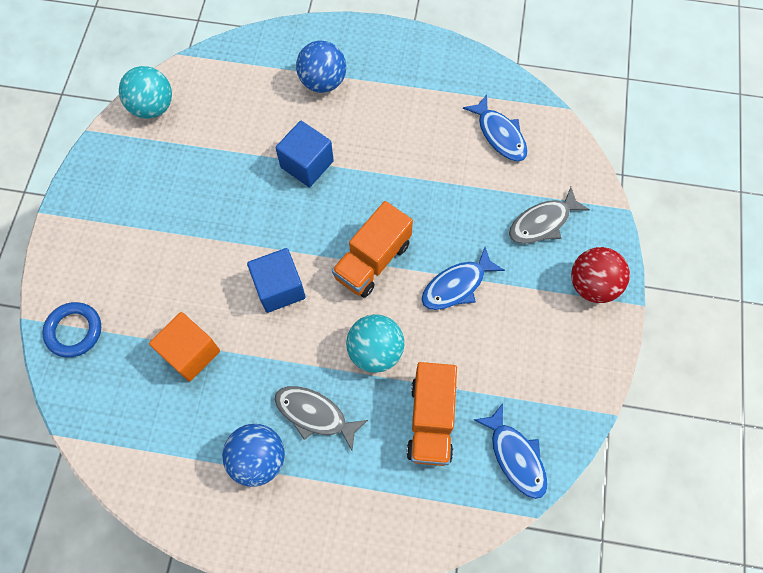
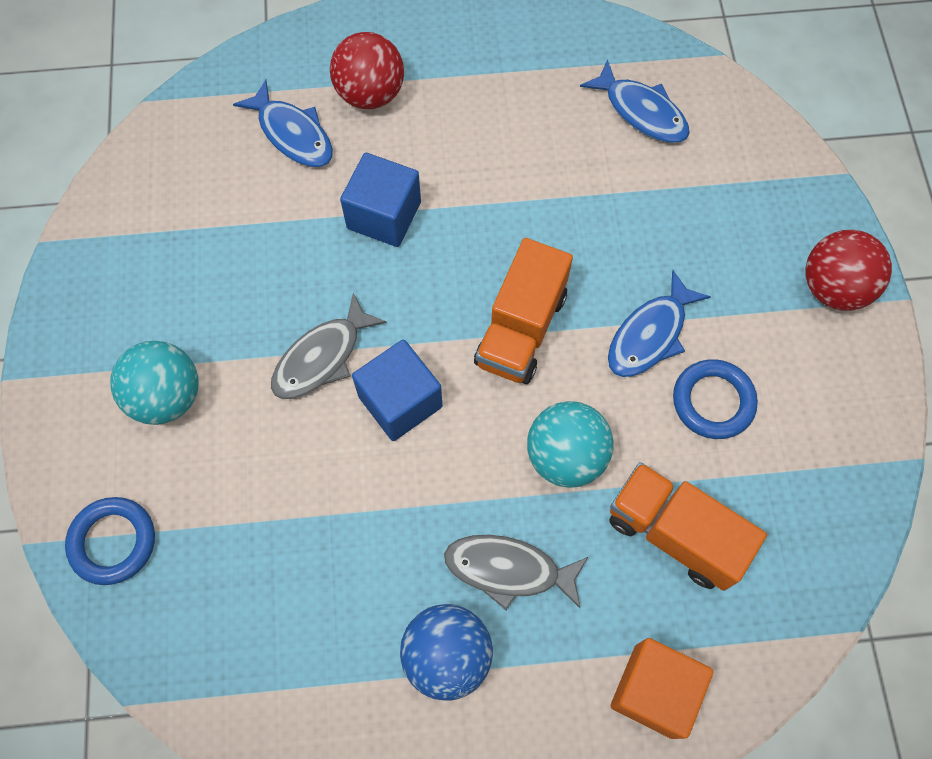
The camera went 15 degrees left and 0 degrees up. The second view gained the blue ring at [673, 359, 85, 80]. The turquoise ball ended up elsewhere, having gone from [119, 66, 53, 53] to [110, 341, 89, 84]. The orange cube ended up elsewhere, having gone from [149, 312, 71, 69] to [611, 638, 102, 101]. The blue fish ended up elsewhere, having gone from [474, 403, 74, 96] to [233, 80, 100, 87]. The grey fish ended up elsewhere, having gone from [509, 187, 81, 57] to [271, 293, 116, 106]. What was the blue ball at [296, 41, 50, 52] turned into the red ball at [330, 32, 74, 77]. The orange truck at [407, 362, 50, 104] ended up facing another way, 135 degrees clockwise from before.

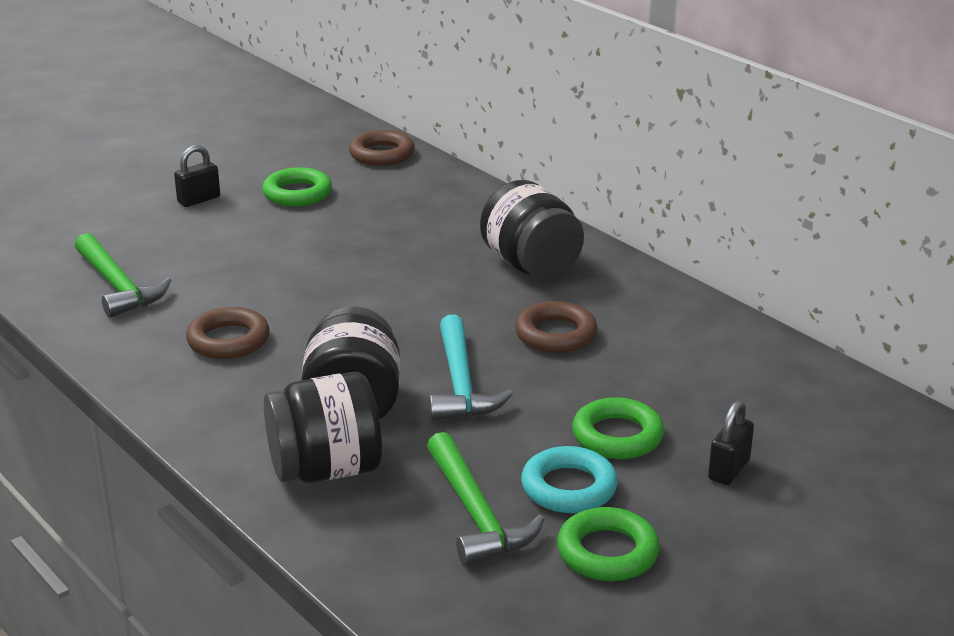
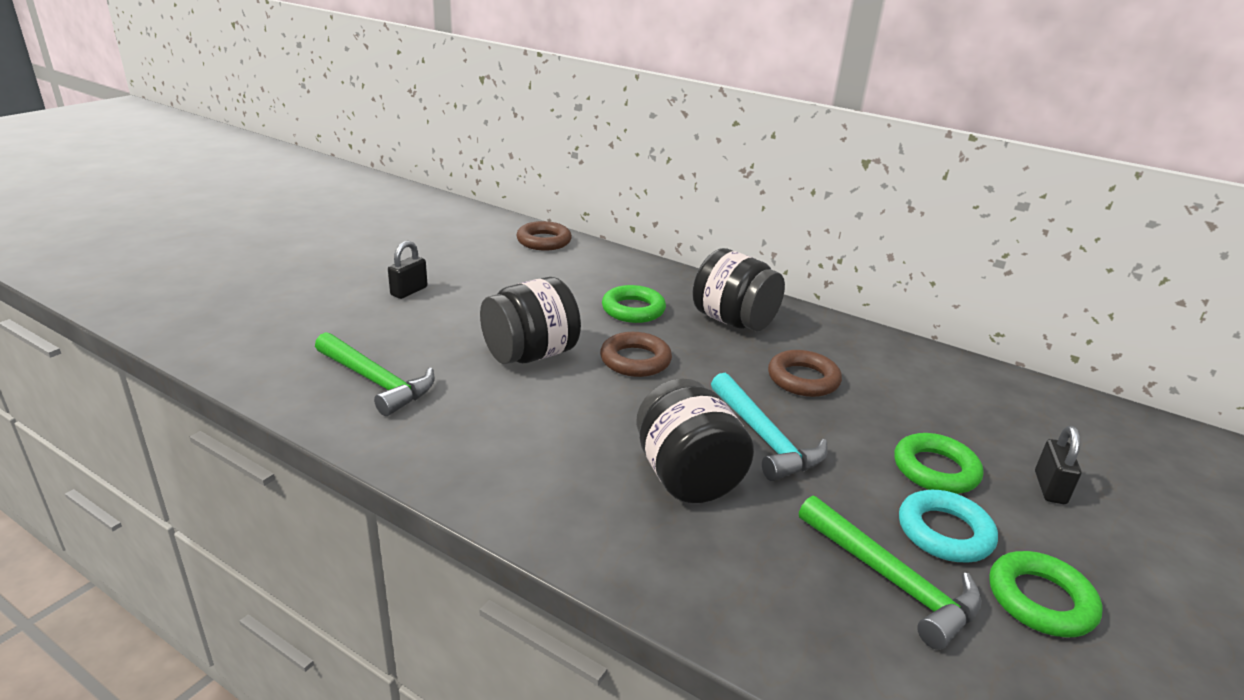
The camera went 20 degrees left and 0 degrees up. The brown ring ended up elsewhere, having gone from [186, 307, 84, 52] to [600, 332, 72, 45]. The green ring ended up elsewhere, having gone from [262, 167, 70, 40] to [602, 285, 64, 38]. The black jar ended up elsewhere, having gone from [264, 372, 118, 111] to [480, 277, 101, 87].

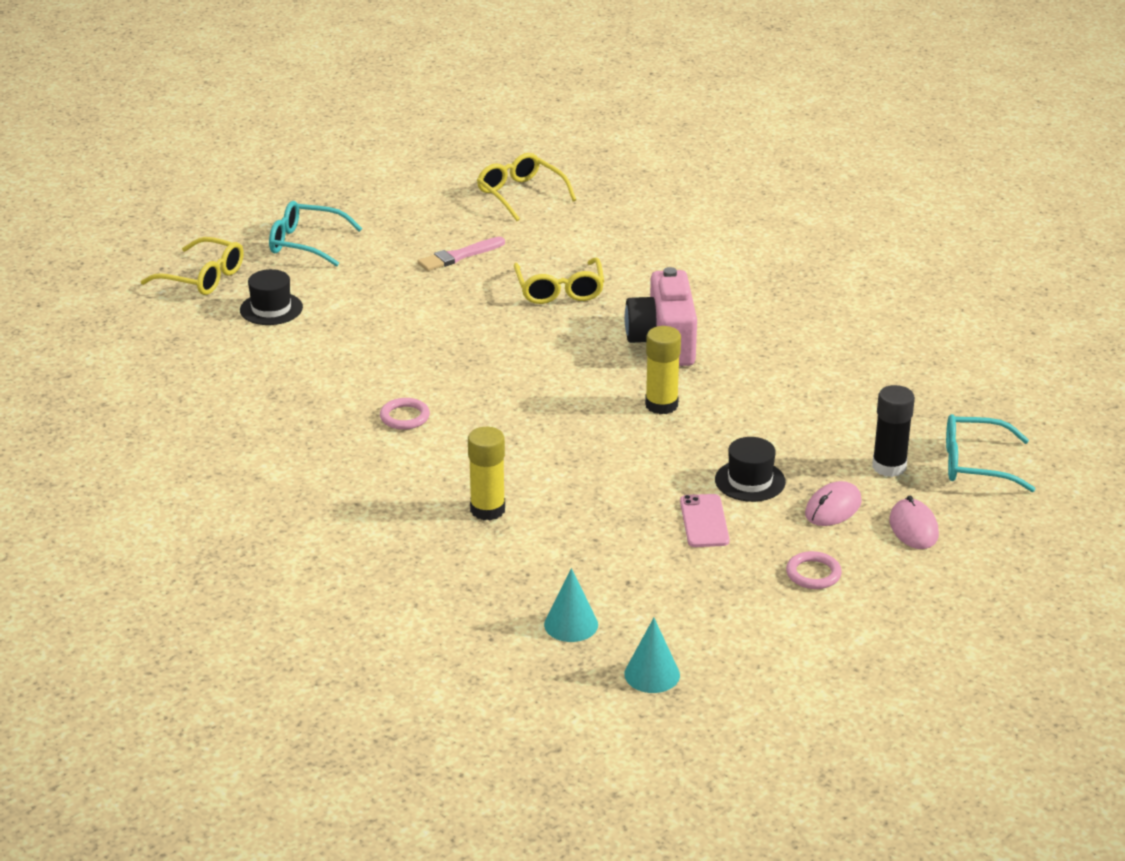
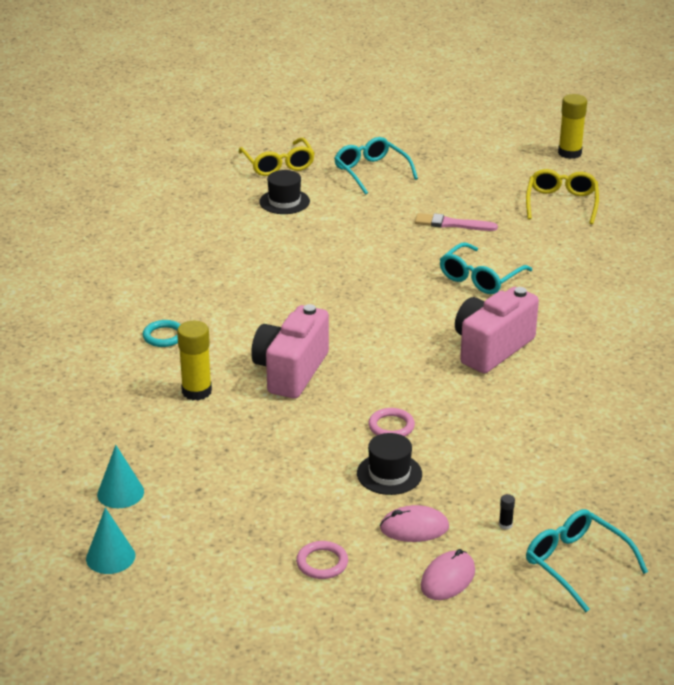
The camera went 45 degrees right and 0 degrees up. The second view lost the pink phone at [680, 494, 50, 53]. The second view gained the turquoise ring at [143, 320, 38, 27]. The second view gained the pink camera at [251, 304, 78, 94]. The pink ring ended up elsewhere, having gone from [380, 398, 50, 32] to [368, 408, 47, 29]. The yellow glue stick ended up elsewhere, having gone from [645, 326, 36, 88] to [558, 94, 29, 65]. What was the yellow glasses at [514, 258, 90, 46] turned into the turquoise glasses at [440, 242, 92, 52]. The size of the black glue stick at [872, 385, 43, 92] changed by a factor of 0.41.

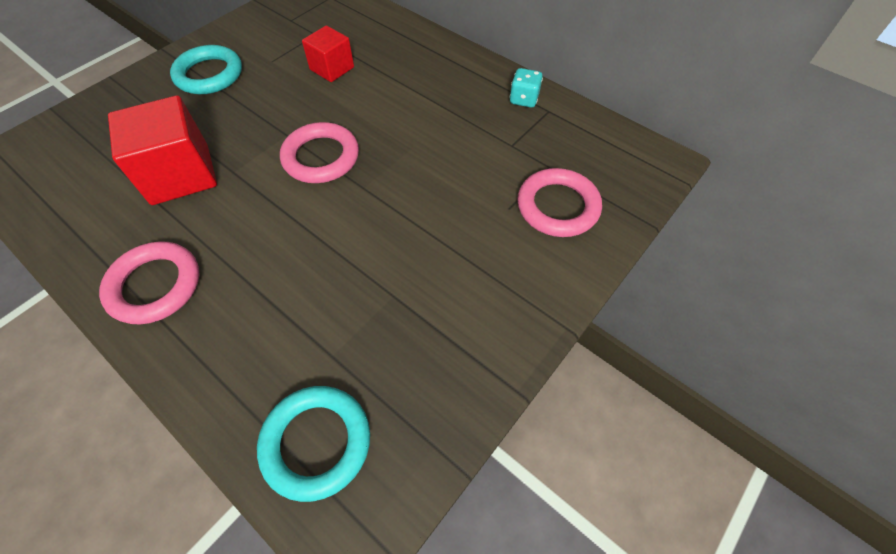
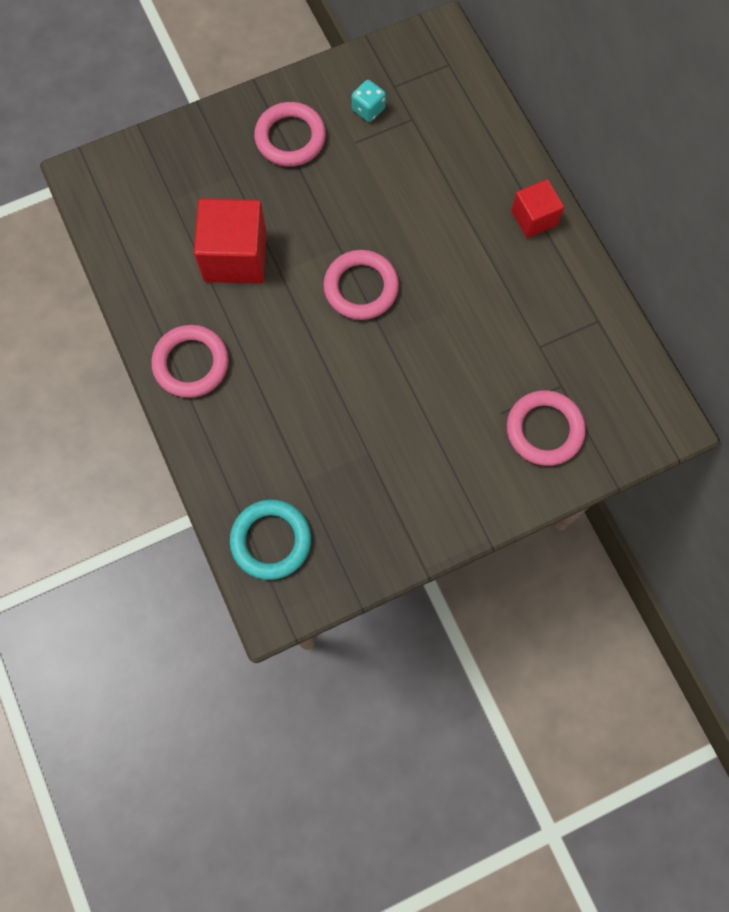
The camera went 25 degrees right and 15 degrees up. The red cube ended up elsewhere, having gone from [302, 25, 52, 57] to [511, 179, 53, 59]. The turquoise dice ended up elsewhere, having gone from [510, 68, 33, 40] to [352, 80, 34, 42]. What was the turquoise ring at [170, 45, 72, 49] turned into the pink ring at [254, 102, 72, 64].

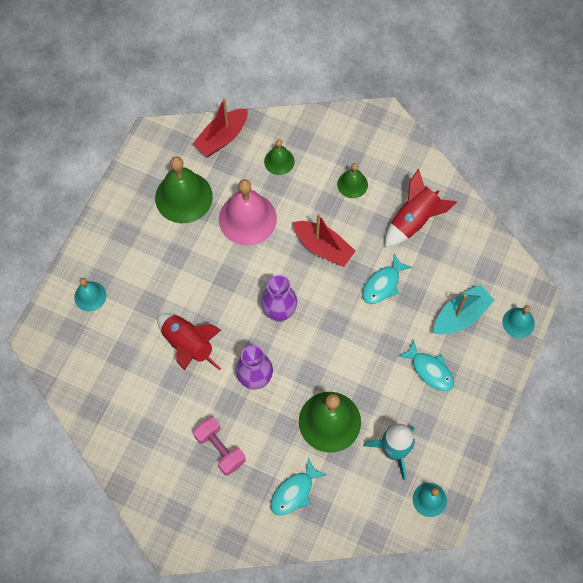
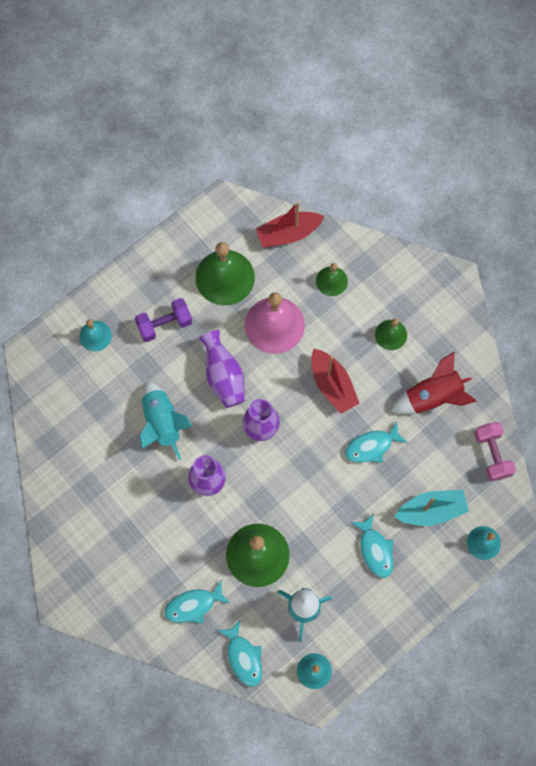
The camera went 25 degrees right and 5 degrees up. The second view gained the purple dumbbell at [135, 298, 57, 44]. The second view gained the purple vase at [199, 330, 46, 78]. The second view gained the turquoise fish at [217, 619, 45, 68]. The pink dumbbell ended up elsewhere, having gone from [193, 417, 53, 59] to [474, 422, 42, 59]. What was the red rocket at [157, 313, 64, 58] turned into the turquoise rocket at [140, 381, 53, 79].

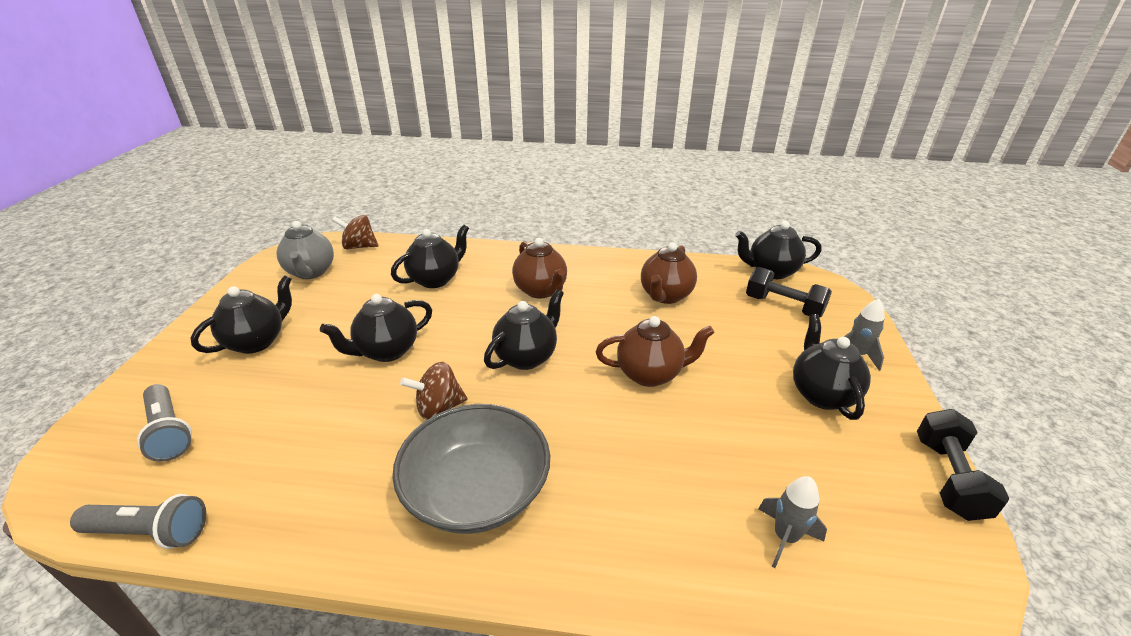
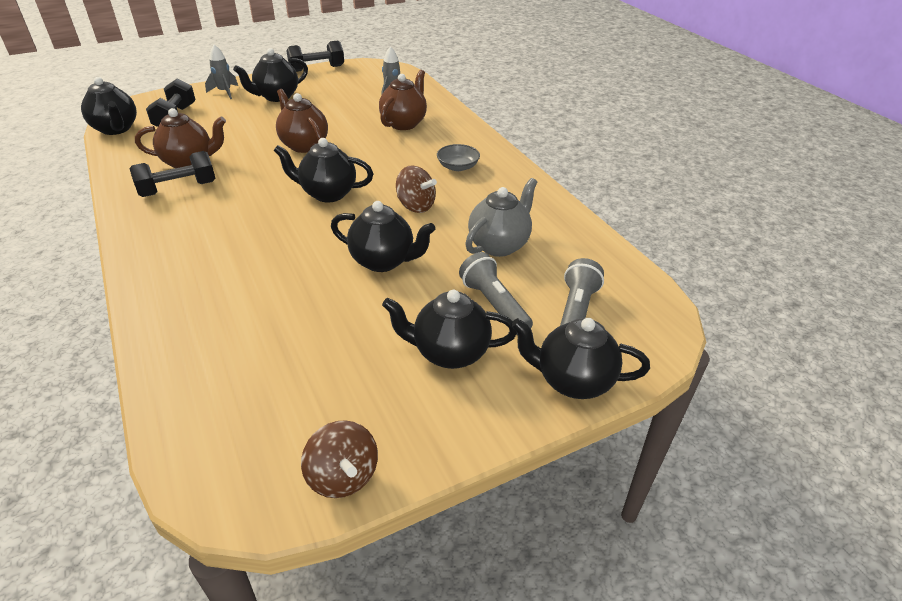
The camera went 125 degrees left and 5 degrees up. The second view gained the black dumbbell at [129, 151, 87, 46]. The grey flashlight ended up elsewhere, having gone from [70, 494, 136, 55] to [459, 252, 74, 77]. The grey teapot ended up elsewhere, having gone from [277, 221, 57, 58] to [465, 178, 72, 79]. The brown spinning top ended up elsewhere, having gone from [332, 215, 46, 34] to [301, 420, 77, 78]. The black teapot ended up elsewhere, having gone from [391, 225, 78, 63] to [511, 318, 139, 81]. The brown teapot ended up elsewhere, having gone from [512, 238, 55, 61] to [379, 70, 48, 60]. The size of the grey bowl at [392, 404, 158, 130] changed by a factor of 0.45.

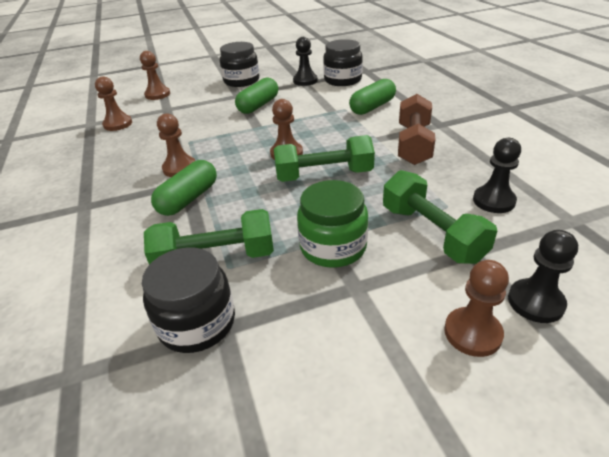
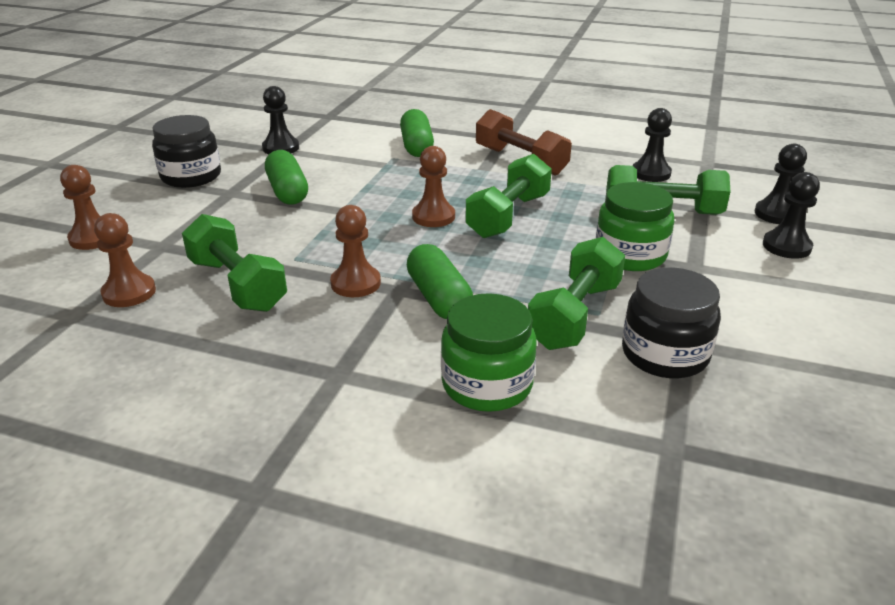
The camera went 55 degrees left and 5 degrees down. The second view lost the black jar at [323, 39, 40, 47]. The second view gained the green dumbbell at [182, 214, 105, 98]. The second view gained the green jar at [441, 293, 95, 119]. What was the brown pawn at [444, 260, 65, 97] turned into the black pawn at [763, 172, 57, 87].

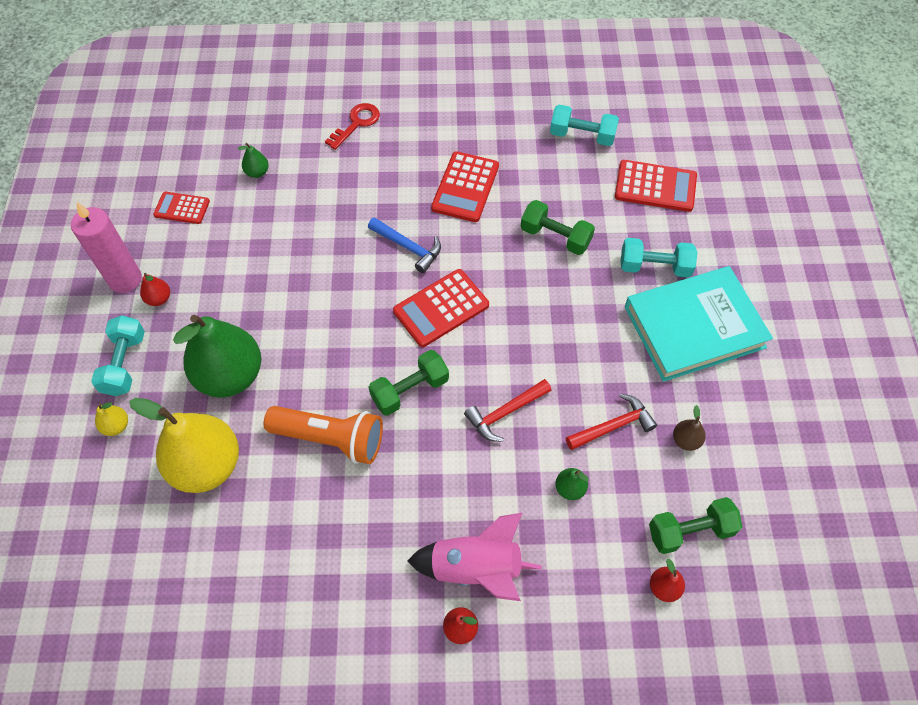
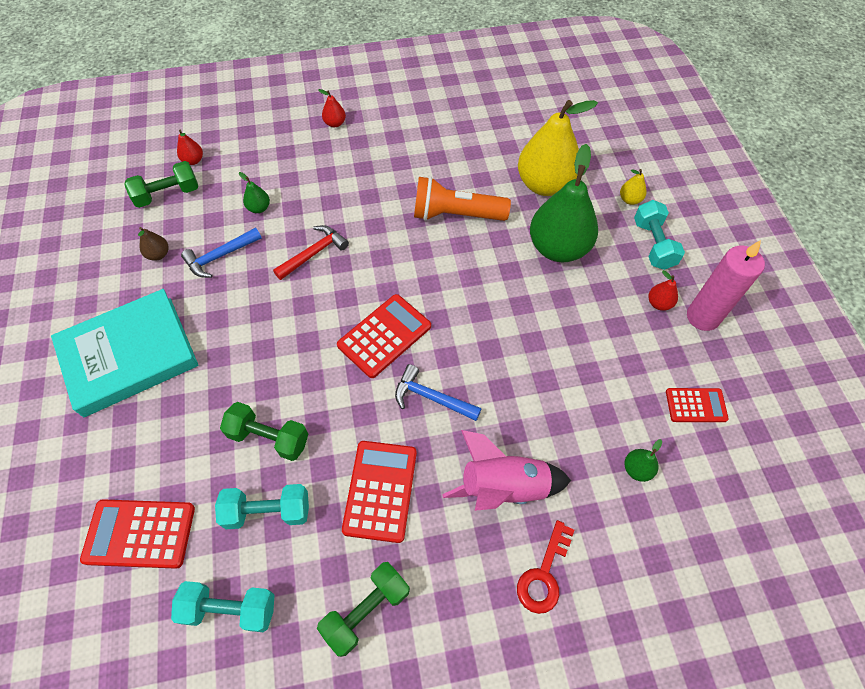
The camera went 170 degrees right and 0 degrees up. The green dumbbell ended up elsewhere, having gone from [369, 350, 80, 66] to [317, 562, 93, 95]. The pink rocket ended up elsewhere, having gone from [407, 513, 134, 88] to [442, 430, 129, 81]. The turquoise dumbbell ended up elsewhere, having gone from [620, 238, 77, 39] to [215, 484, 94, 45]. What was the red hammer at [566, 393, 91, 57] turned into the blue hammer at [181, 227, 81, 51].

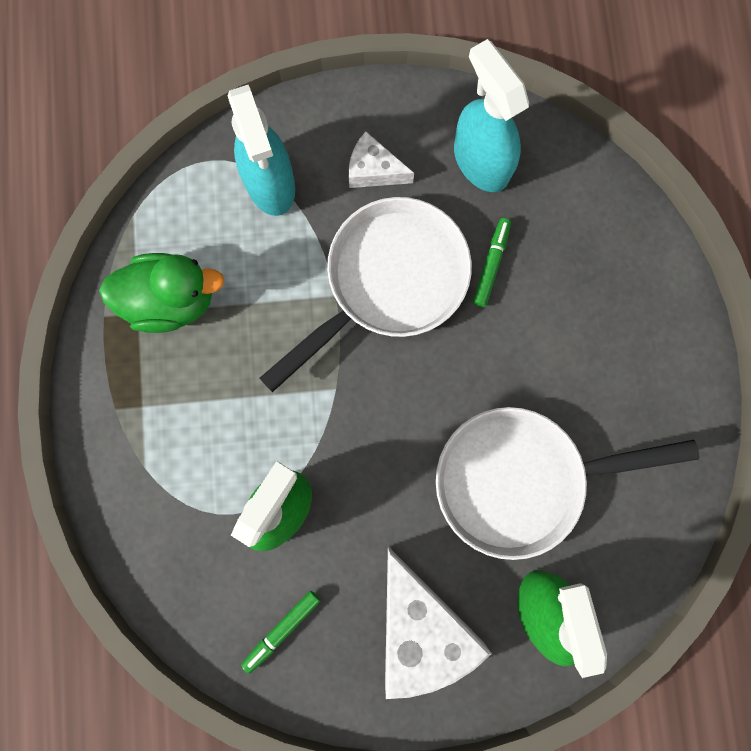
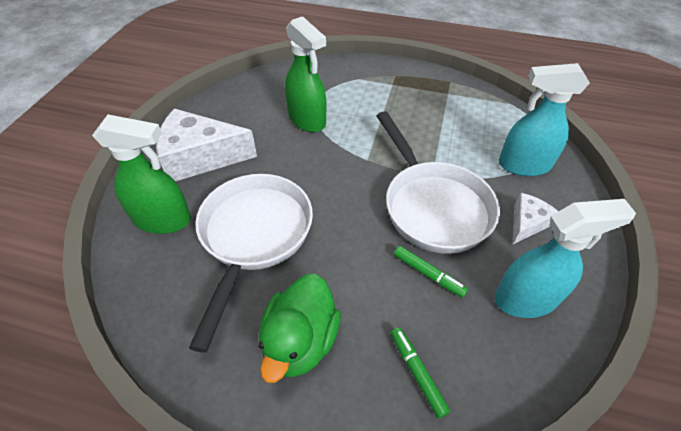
The camera went 110 degrees right and 30 degrees down. The green duck ended up elsewhere, having gone from [99, 253, 126, 80] to [259, 274, 82, 109]. The green marker ended up elsewhere, having gone from [241, 591, 79, 83] to [391, 327, 59, 91].

